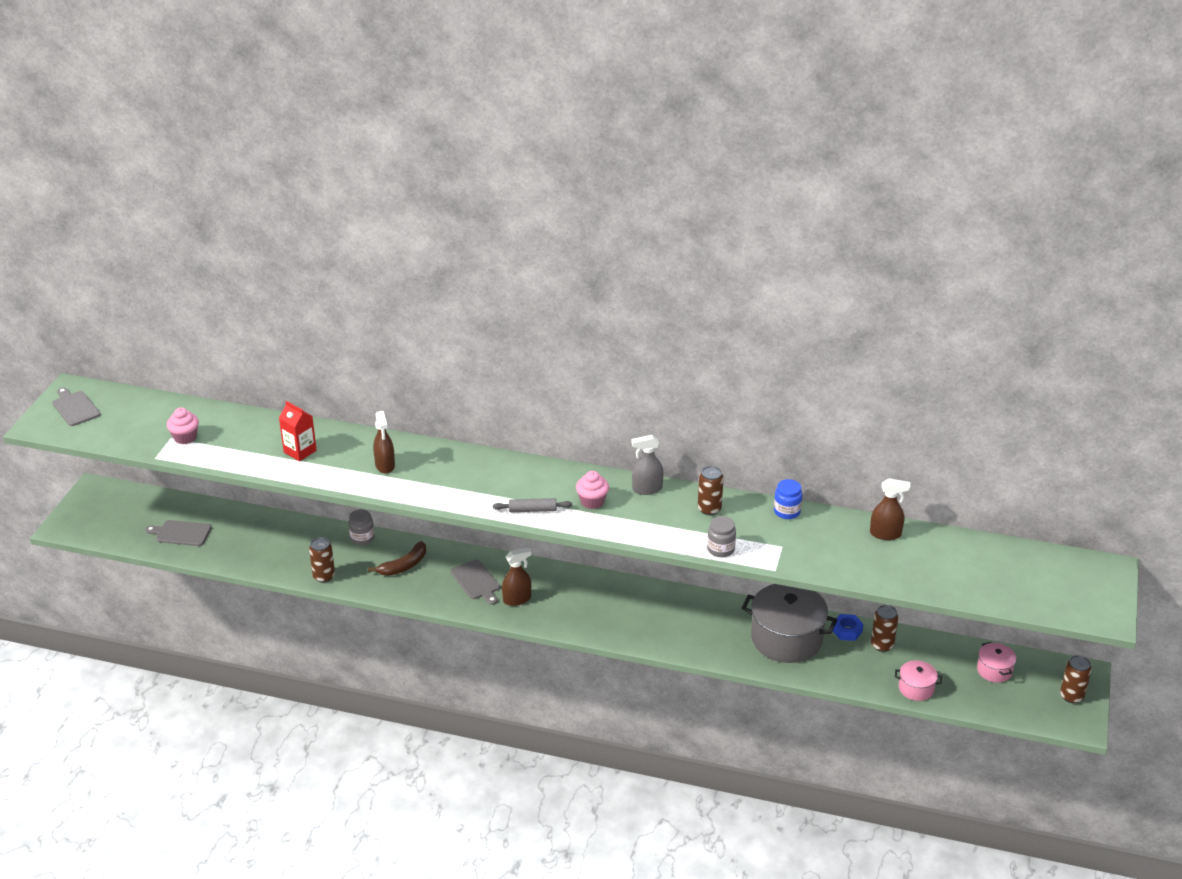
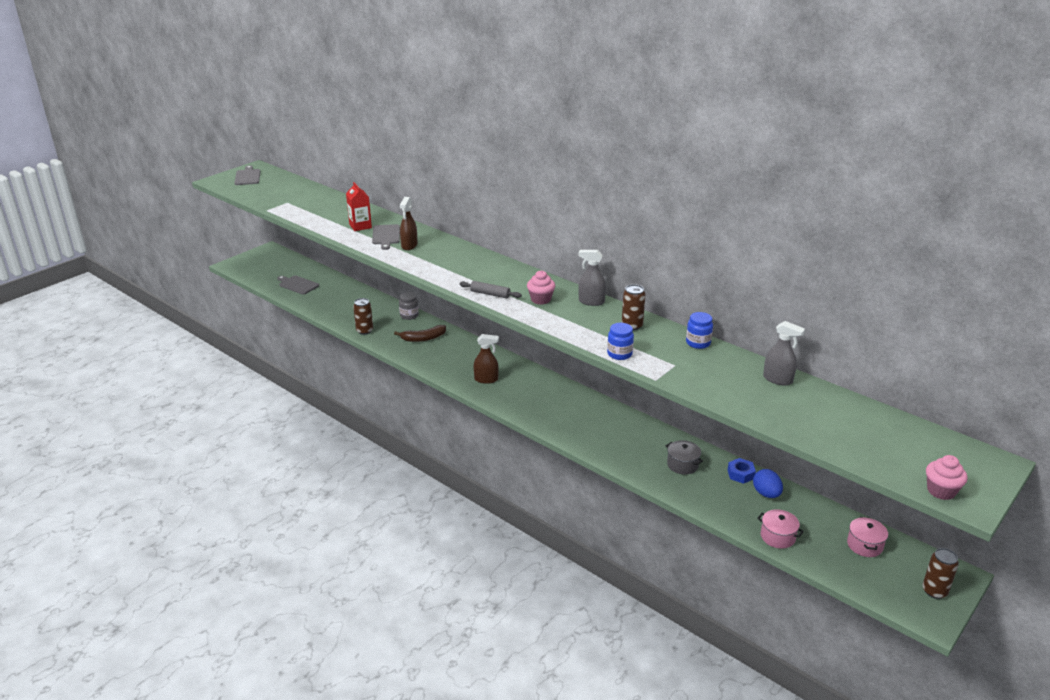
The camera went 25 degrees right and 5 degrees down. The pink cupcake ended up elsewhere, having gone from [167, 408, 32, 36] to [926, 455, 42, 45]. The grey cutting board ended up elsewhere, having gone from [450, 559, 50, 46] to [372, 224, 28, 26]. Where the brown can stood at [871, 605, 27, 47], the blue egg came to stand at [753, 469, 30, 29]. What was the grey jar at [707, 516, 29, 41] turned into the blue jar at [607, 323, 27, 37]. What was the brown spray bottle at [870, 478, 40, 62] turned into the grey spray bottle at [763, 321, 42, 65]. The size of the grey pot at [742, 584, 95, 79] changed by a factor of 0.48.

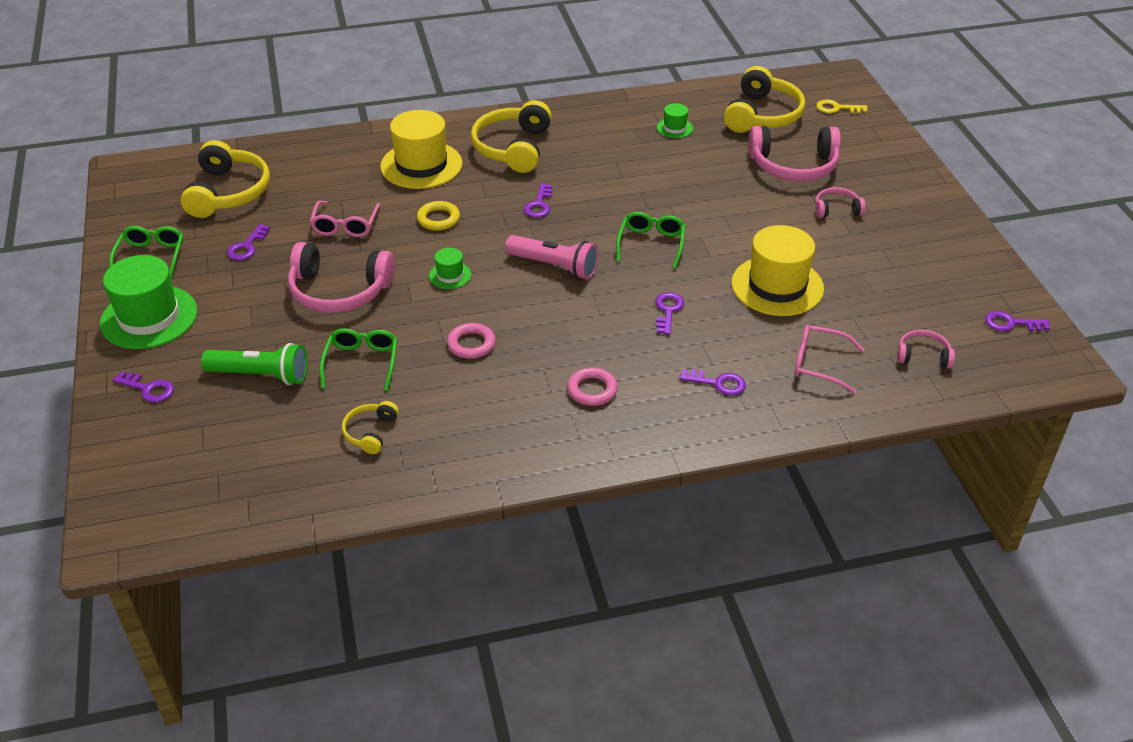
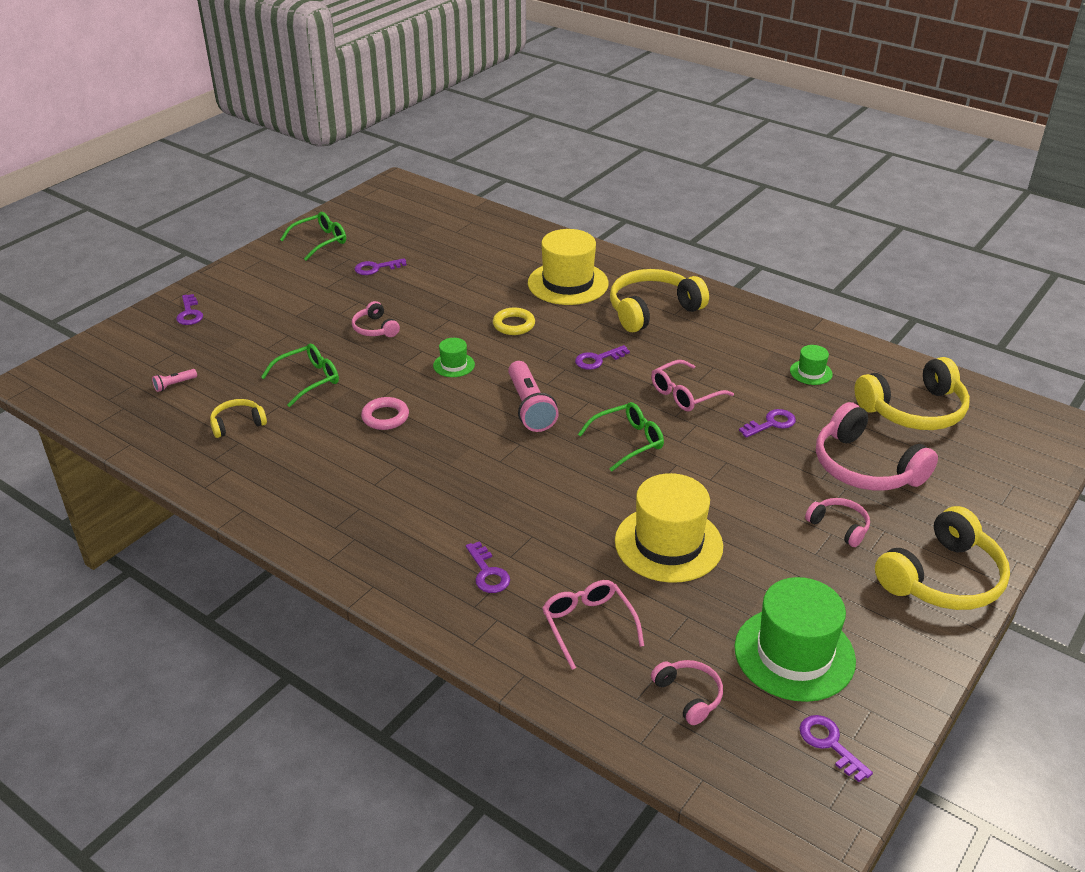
The camera went 50 degrees right and 5 degrees down. The second view lost the green flashlight at [201, 343, 107, 42]. The second view lost the pink ring at [567, 368, 51, 38]. The second view lost the yellow key at [816, 99, 52, 14]. The second view gained the pink flashlight at [152, 369, 45, 23]. The green hat ended up elsewhere, having gone from [100, 255, 97, 94] to [734, 577, 122, 125]. The yellow headphones ended up elsewhere, having gone from [181, 140, 89, 78] to [875, 506, 135, 104]. The pink glasses ended up elsewhere, having gone from [310, 201, 71, 36] to [651, 360, 83, 51]. The purple key ended up elsewhere, having gone from [655, 292, 29, 43] to [739, 409, 57, 29]. The size of the pink headphones at [288, 242, 107, 70] changed by a factor of 0.51.

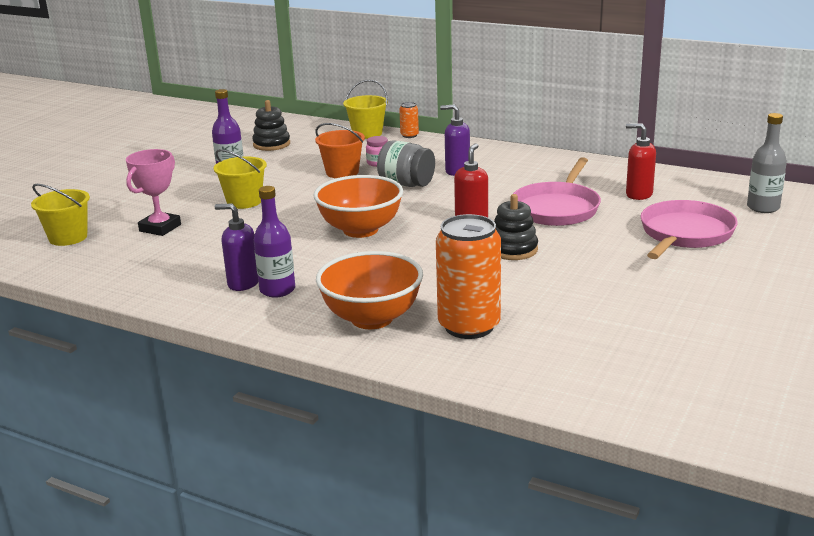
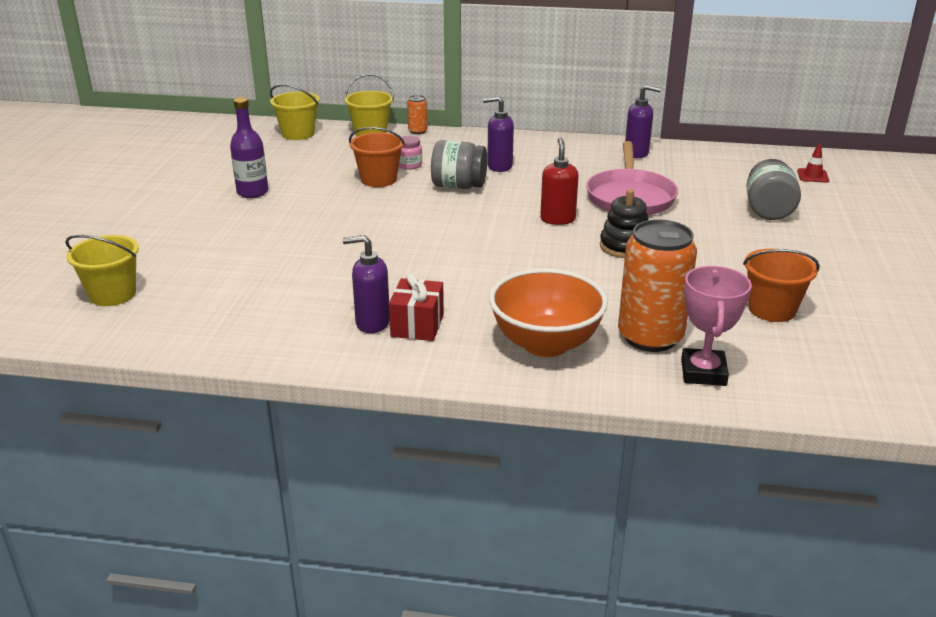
The camera went 20 degrees left and 5 degrees up. The second view lost the black stacking toy at [252, 100, 38, 51]. The second view lost the orange bowl at [314, 175, 89, 63]. The second view lost the red soap dispenser at [626, 123, 30, 77]. The second view gained the purple soap dispenser at [625, 85, 36, 73]. The second view gained the orange bucket at [743, 249, 77, 73]. The pink trophy ended up elsewhere, having gone from [126, 149, 55, 87] to [681, 266, 71, 120]. The yellow bucket ended up elsewhere, having gone from [214, 149, 53, 60] to [270, 84, 50, 56]. Where the purple bottle stood at [254, 186, 41, 112], the red gift came to stand at [389, 273, 55, 68]. Where the pink pan stood at [640, 200, 98, 59], the grey jar came to stand at [746, 159, 55, 61]. Where the grey bottle stood at [747, 113, 40, 100], the red traffic cone came to stand at [797, 144, 32, 39].

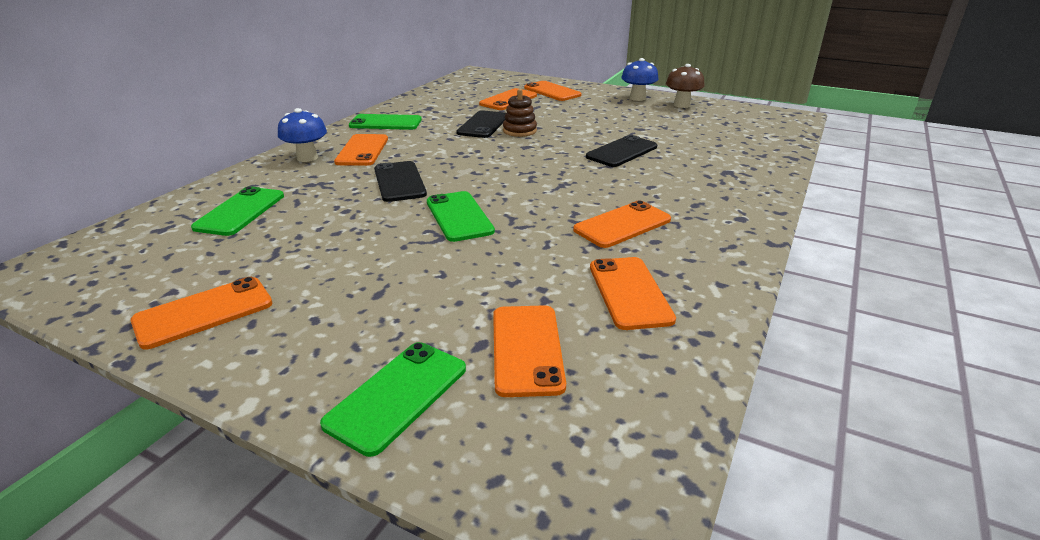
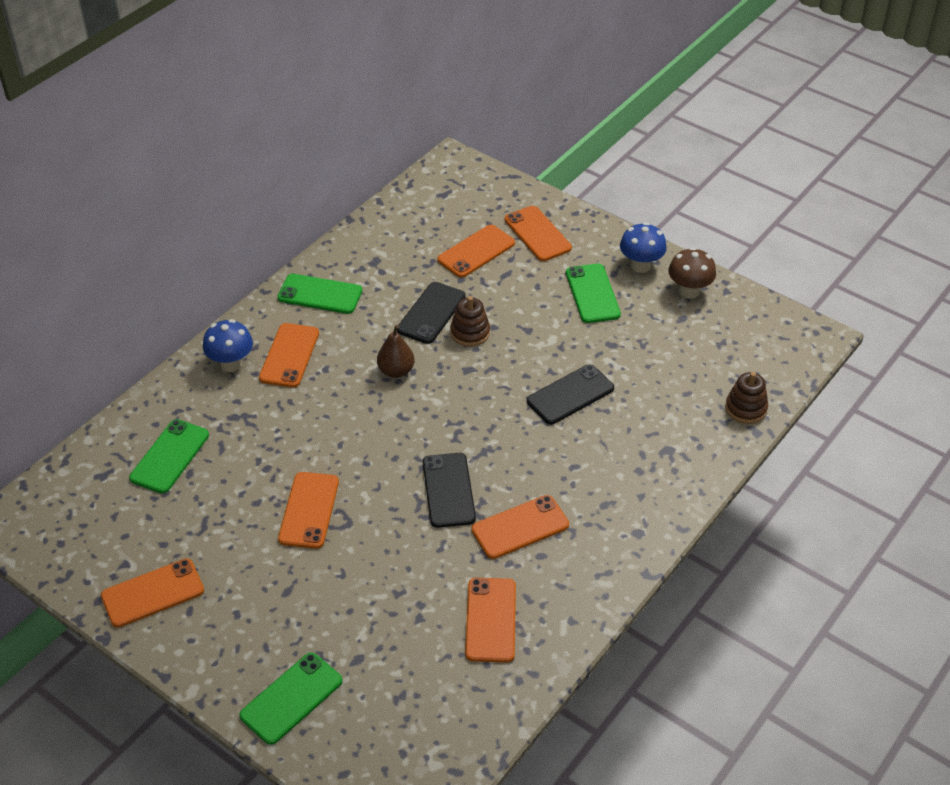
The camera went 10 degrees right and 15 degrees up. The second view gained the brown pear at [377, 325, 38, 53]. The second view gained the brown stacking toy at [725, 372, 43, 52]. The black phone ended up elsewhere, having gone from [374, 161, 53, 41] to [423, 453, 53, 75]. The green phone ended up elsewhere, having gone from [427, 191, 68, 51] to [566, 263, 55, 60]. The orange phone ended up elsewhere, having gone from [493, 305, 73, 92] to [278, 472, 61, 77].

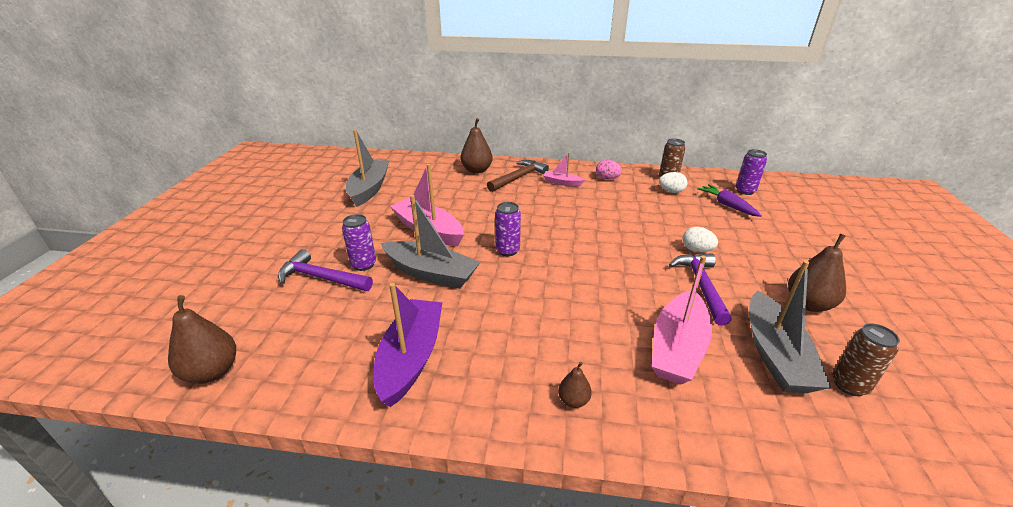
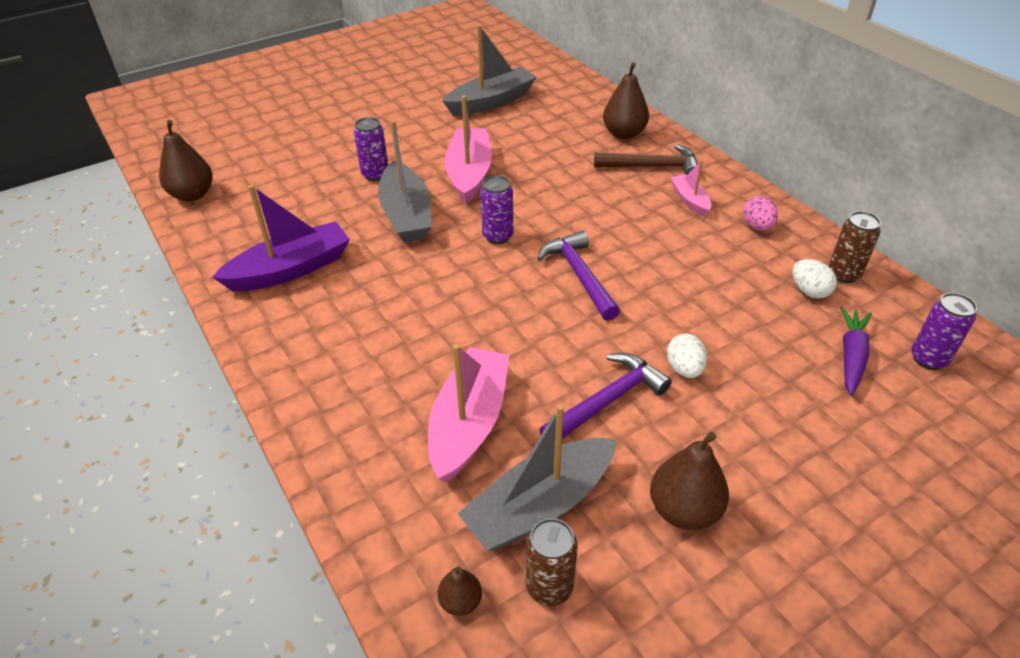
The camera went 50 degrees right and 10 degrees up. The purple hammer ended up elsewhere, having gone from [278, 249, 95, 42] to [537, 231, 83, 90]. The brown pear ended up elsewhere, having gone from [558, 362, 34, 46] to [438, 566, 44, 50]. The pink boat at [652, 256, 60, 129] ended up facing another way, 120 degrees clockwise from before.

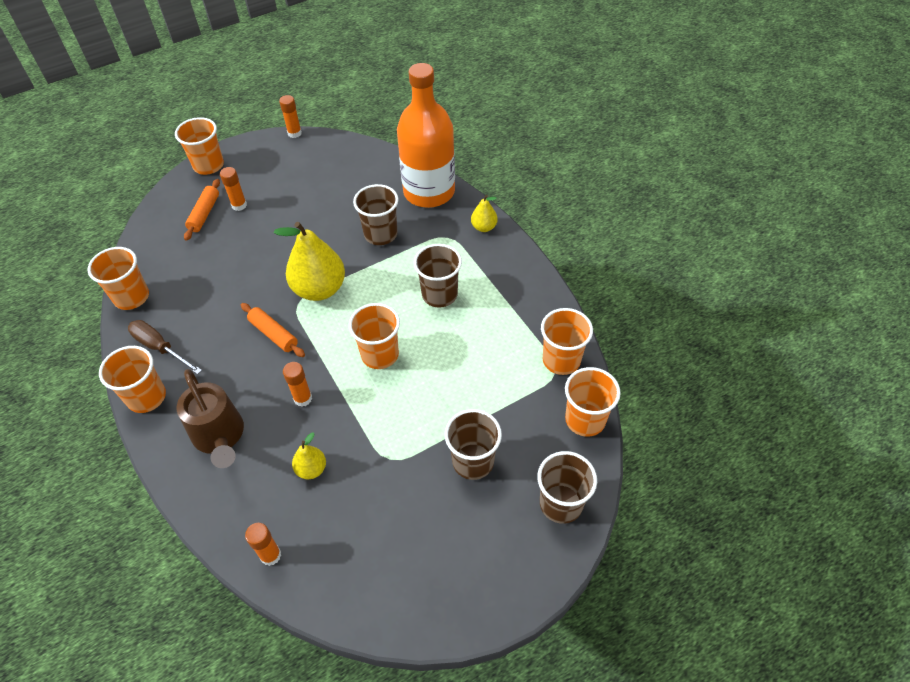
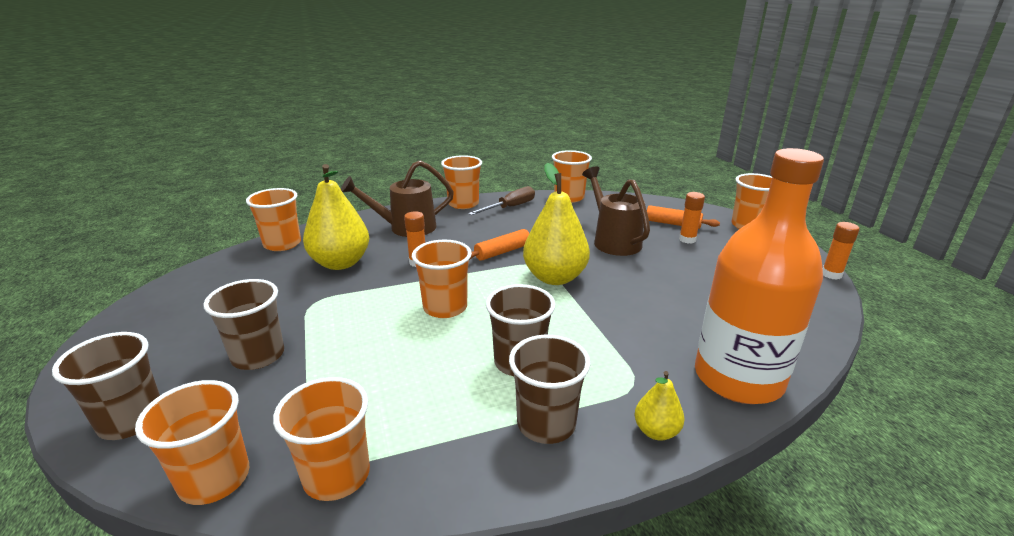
The camera went 100 degrees right and 25 degrees down. The second view gained the brown watering can at [582, 166, 68, 90]. The brown cup ended up elsewhere, having gone from [353, 184, 46, 61] to [509, 335, 82, 109]. Where the orange glue stick stood at [245, 523, 36, 43], the orange cup came to stand at [246, 188, 55, 63]. The size of the yellow pear at [292, 433, 34, 46] changed by a factor of 2.03.

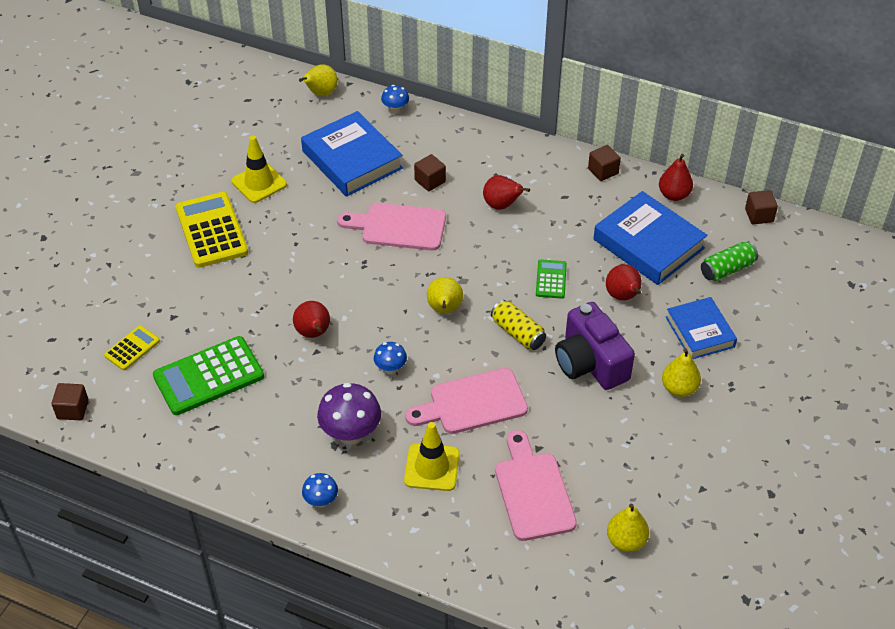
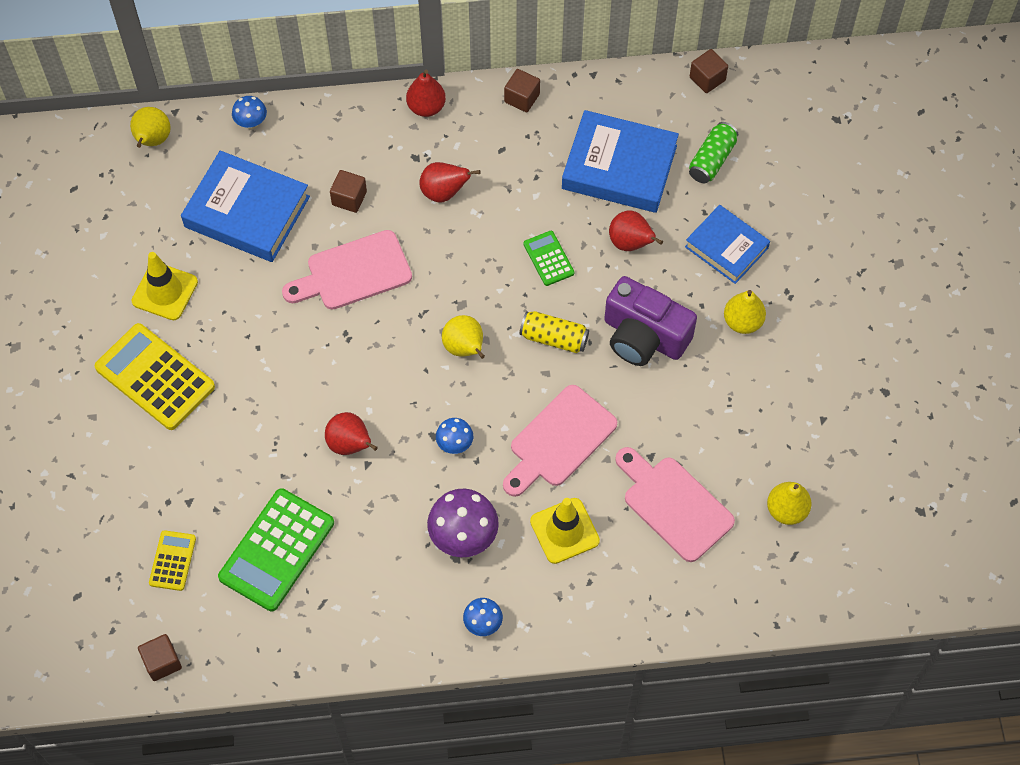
The camera went 30 degrees left and 15 degrees up. The red pear ended up elsewhere, having gone from [659, 154, 34, 47] to [406, 70, 40, 47].

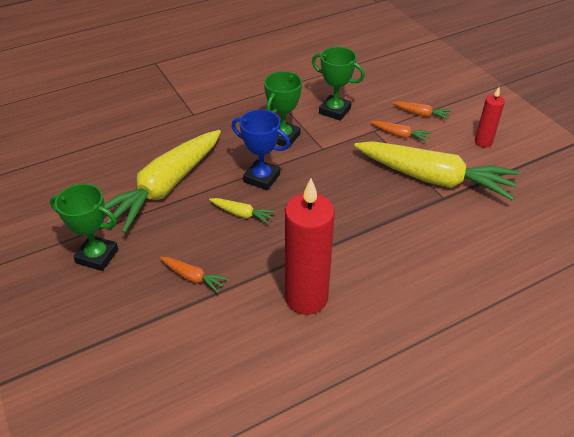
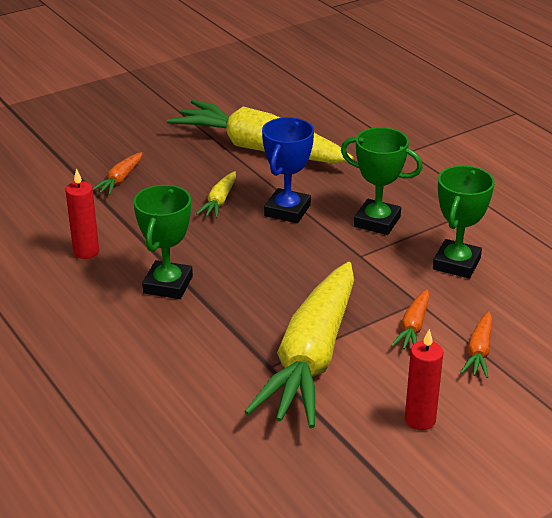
The camera went 85 degrees right and 10 degrees down. The green trophy ended up elsewhere, having gone from [50, 184, 68, 87] to [134, 185, 59, 114]. The size of the red candle at [285, 178, 50, 137] changed by a factor of 0.52.

